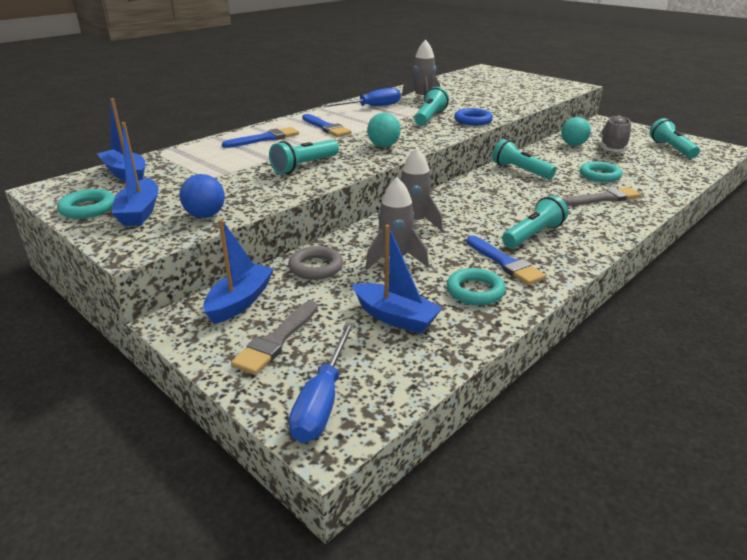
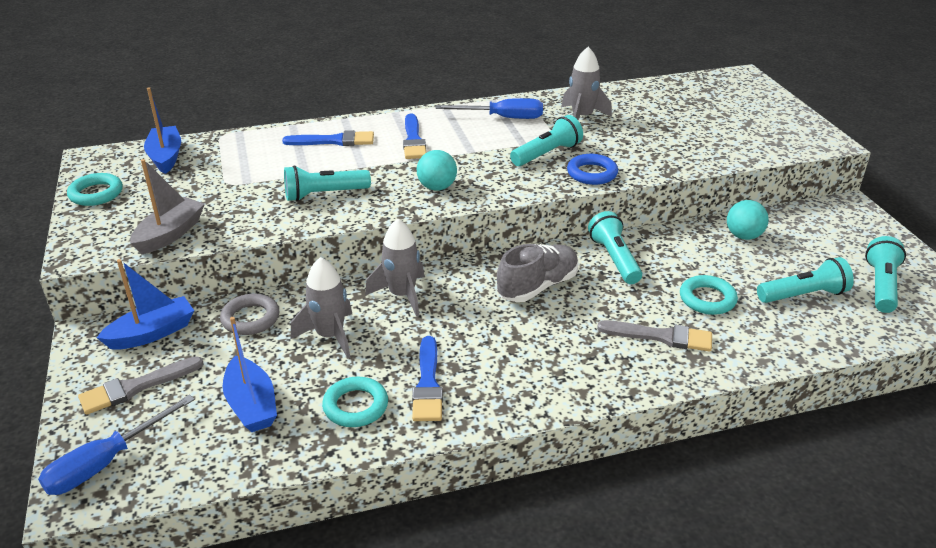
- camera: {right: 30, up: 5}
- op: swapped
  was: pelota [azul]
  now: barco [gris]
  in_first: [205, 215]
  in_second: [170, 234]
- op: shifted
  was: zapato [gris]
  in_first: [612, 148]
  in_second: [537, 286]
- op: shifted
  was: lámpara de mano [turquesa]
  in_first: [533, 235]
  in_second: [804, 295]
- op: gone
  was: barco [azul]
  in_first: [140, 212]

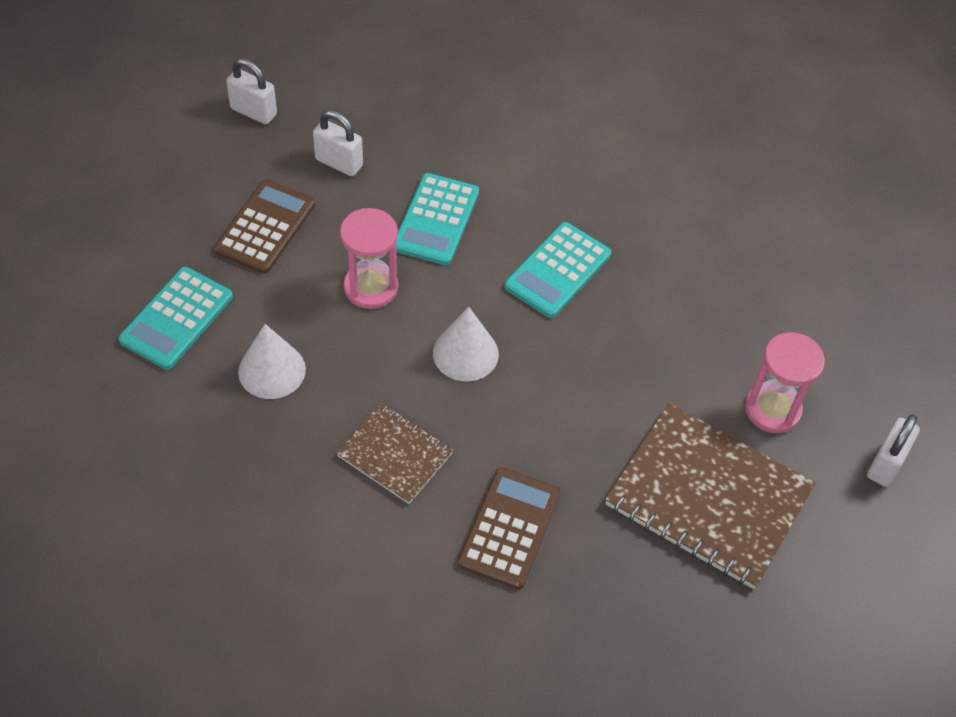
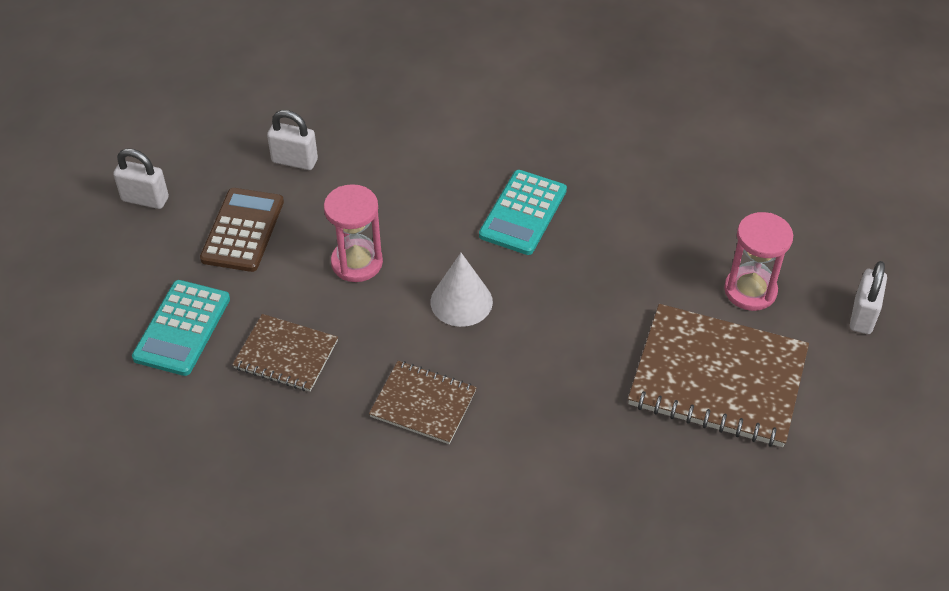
- camera: {right: -10, up: -5}
- op: shifted
  was: candado [blanco]
  in_first: [253, 112]
  in_second: [145, 199]
- op: swapped
  was: cono [blanco]
  now: cuaderno [marrón]
  in_first: [272, 370]
  in_second: [286, 354]
- op: gone
  was: calculadora [turquesa]
  in_first: [436, 220]
- op: gone
  was: calculadora [marrón]
  in_first: [509, 528]

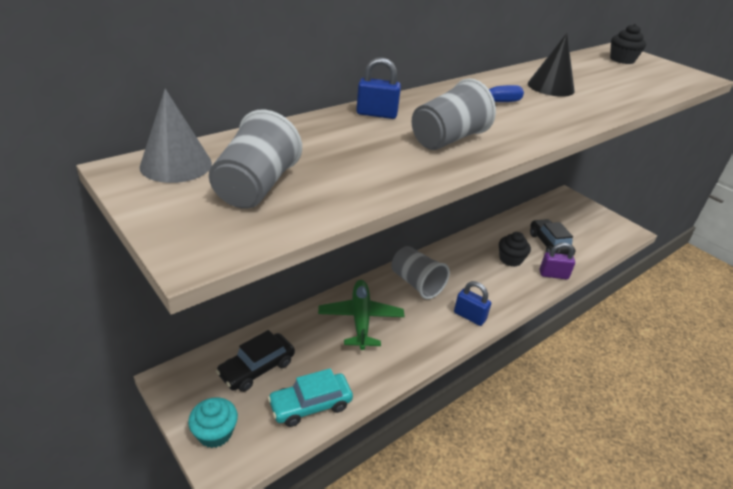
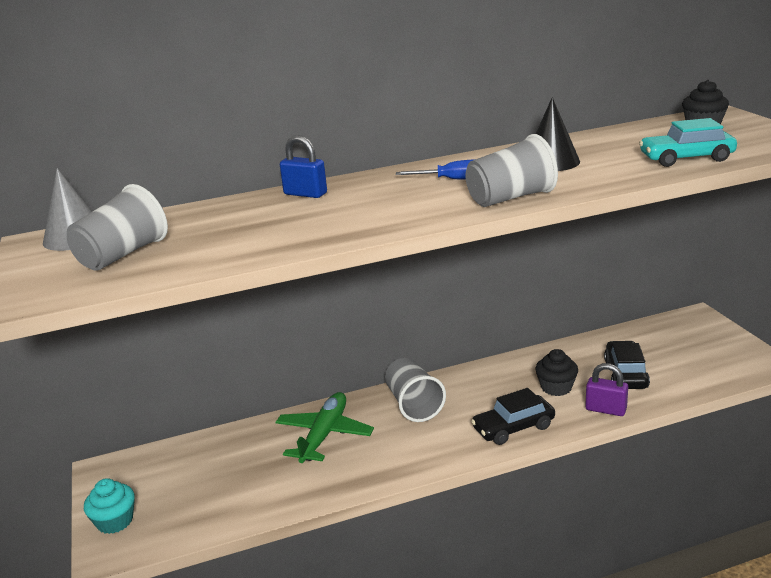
- camera: {right: 25, up: -10}
- op: shifted
  was: vaso [gris]
  in_first: [447, 139]
  in_second: [510, 198]
- op: shifted
  was: coche [negro]
  in_first: [257, 368]
  in_second: [513, 428]
- op: shifted
  was: coche [turquesa]
  in_first: [310, 405]
  in_second: [686, 158]
- op: gone
  was: candado [azul]
  in_first: [469, 316]

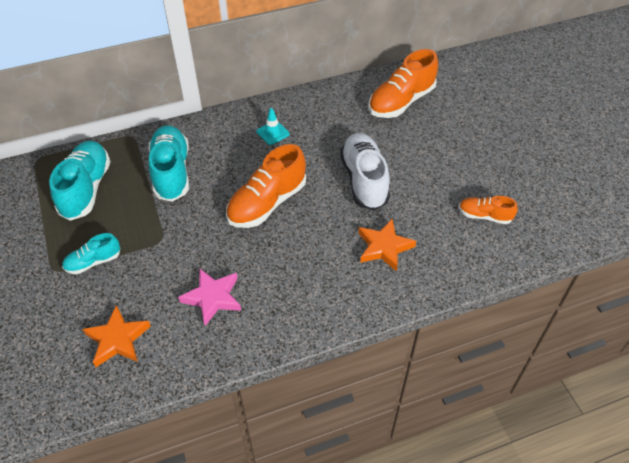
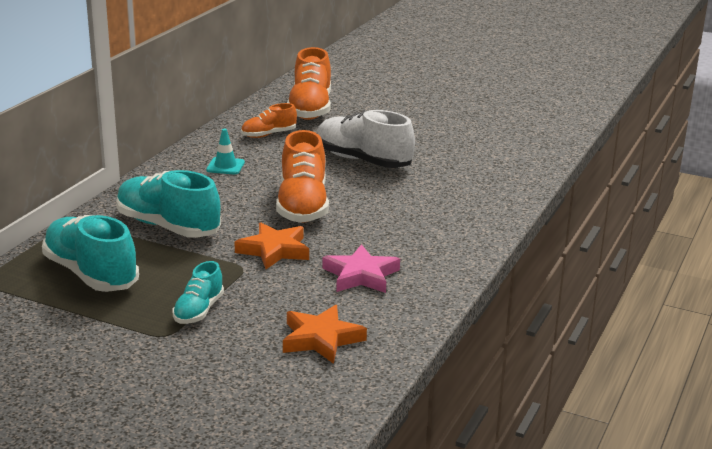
- camera: {right: -45, up: -25}
- op: shifted
  was: estrella [naranja]
  in_first: [384, 247]
  in_second: [274, 250]
- op: shifted
  was: zapato [naranja]
  in_first: [484, 216]
  in_second: [268, 135]

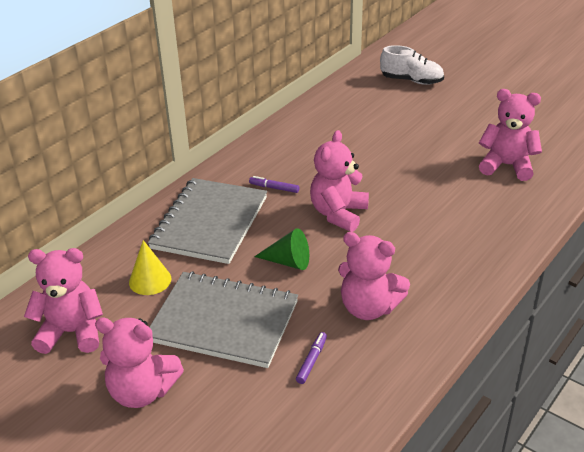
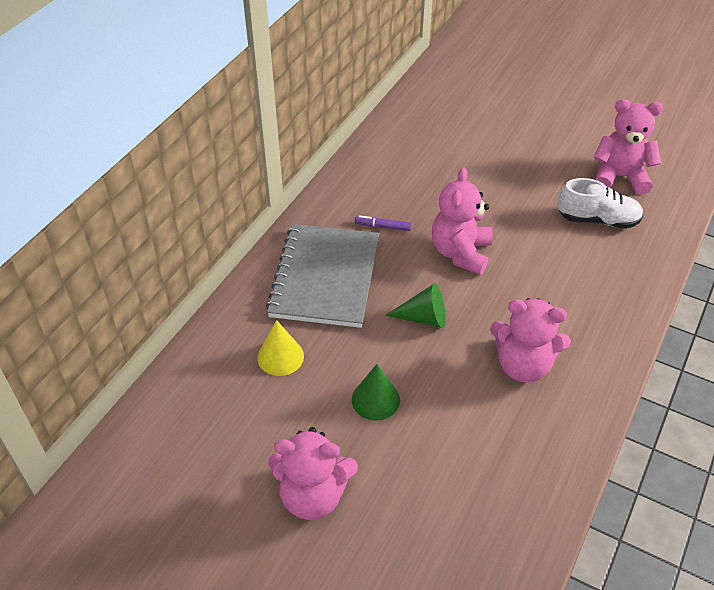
- camera: {right: -10, up: 10}
- op: swapped
  was: cuaderno [gris]
  now: cono [verde]
  in_first: [223, 322]
  in_second: [375, 399]
- op: shifted
  was: zapato [blanco]
  in_first: [411, 81]
  in_second: [597, 220]
- op: gone
  was: osito [rosa]
  in_first: [72, 332]
- op: gone
  was: rotulador [morado]
  in_first: [312, 361]

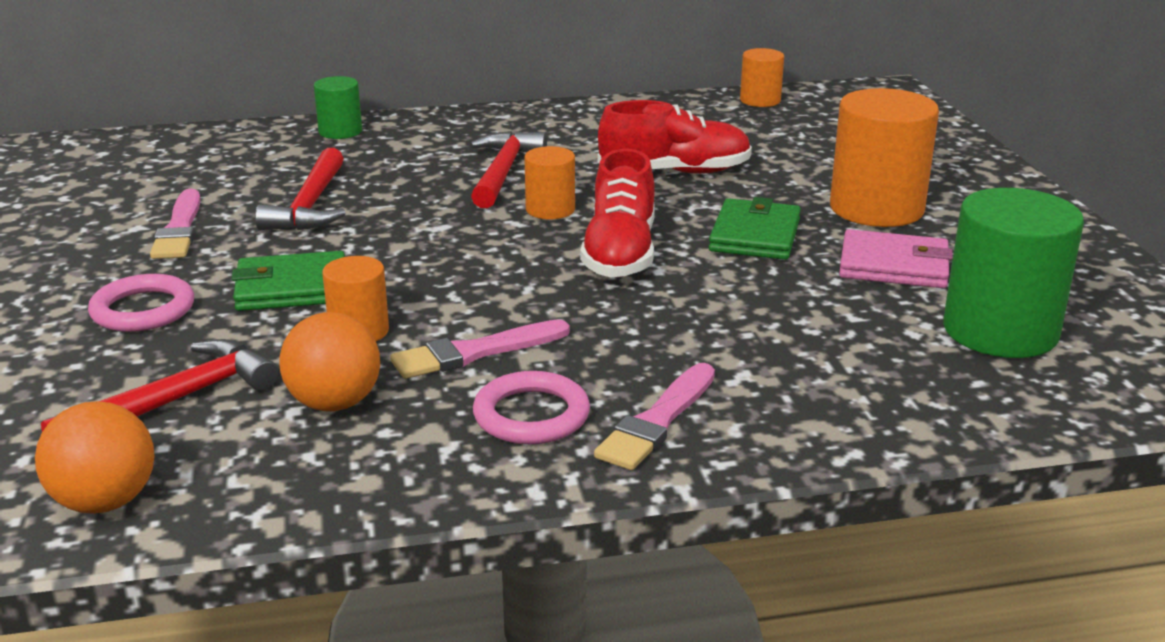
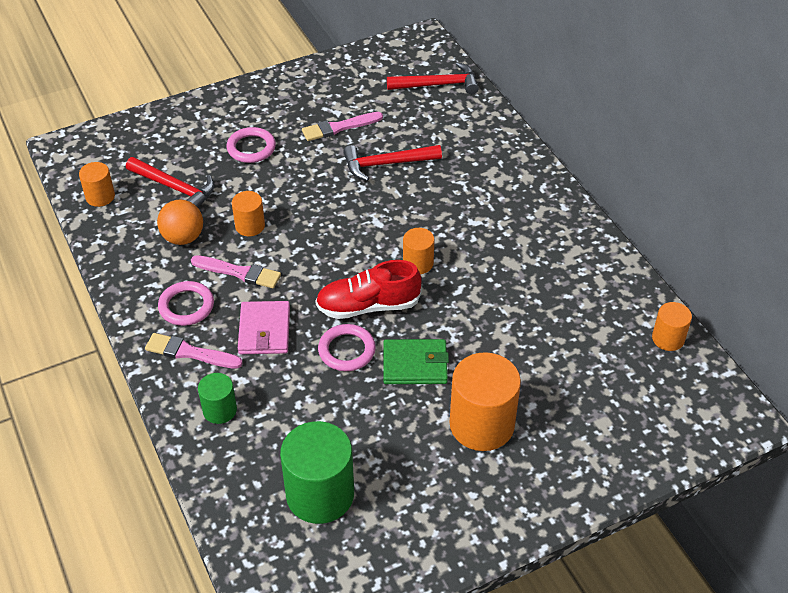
- camera: {right: 75, up: 20}
- op: swapped
  was: pelota [naranja]
  now: cilindro [naranja]
  in_first: [105, 502]
  in_second: [100, 196]
- op: rotated
  was: pincel [rosa]
  in_first: [475, 352]
  in_second: [239, 272]
  clockwise: 150
- op: shifted
  was: cilindro [verde]
  in_first: [340, 131]
  in_second: [219, 410]
- op: shifted
  was: cartera [rosa]
  in_first: [893, 265]
  in_second: [264, 330]
- op: new
  now: anillo [rosa]
  in_second: [347, 350]
- op: shifted
  was: martillo [rojo]
  in_first: [503, 172]
  in_second: [438, 85]
- op: gone
  was: cartera [verde]
  in_first: [292, 288]
- op: gone
  was: zapato [rojo]
  in_first: [674, 172]

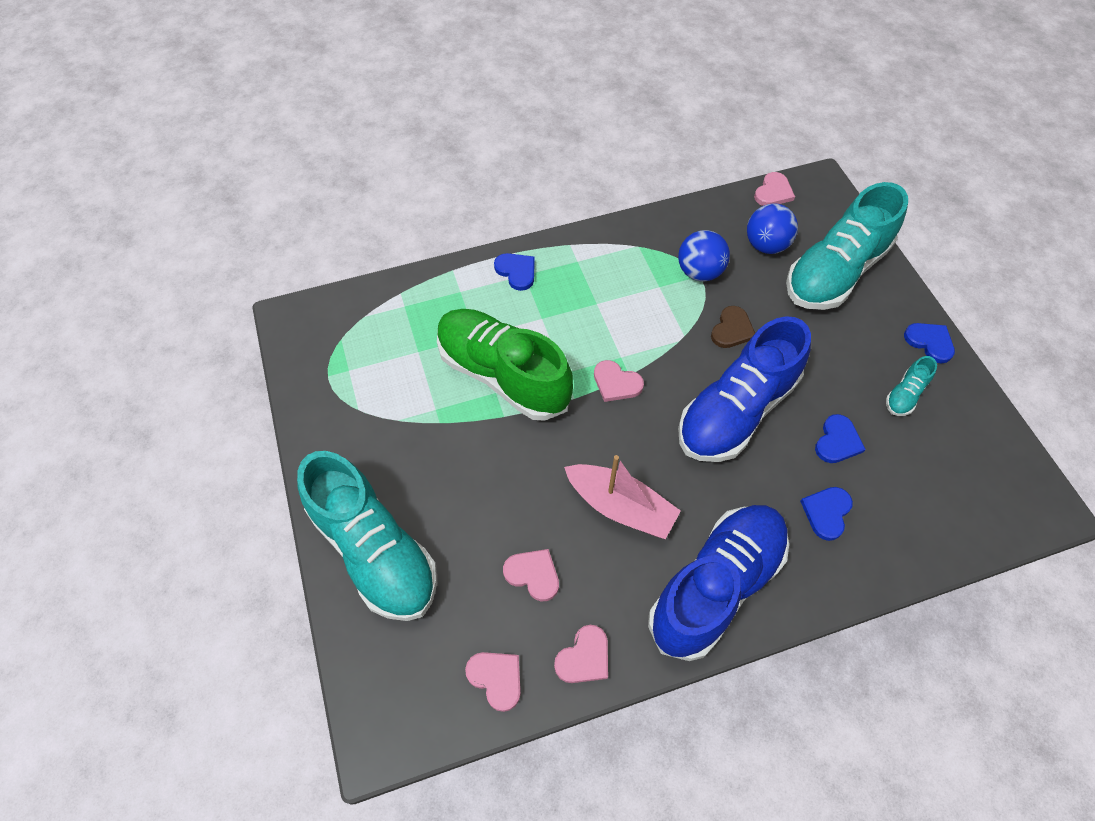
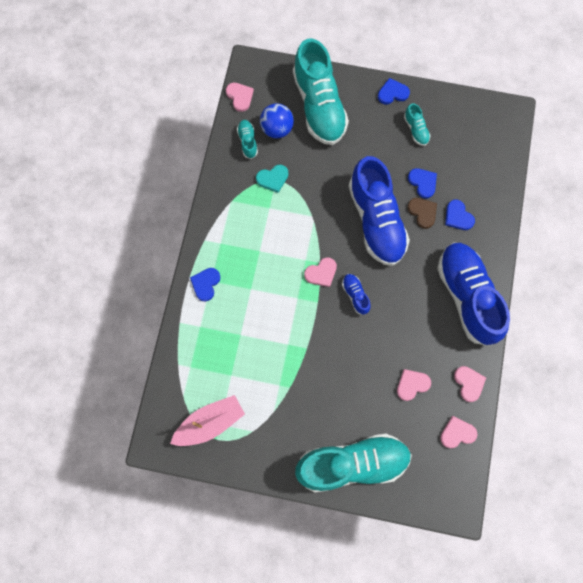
- camera: {right: -60, up: 15}
- op: shifted
  was: barco [rosa]
  in_first: [620, 507]
  in_second: [210, 423]
- op: rotated
  was: corazón [azul]
  in_first: [516, 271]
  in_second: [205, 284]
  clockwise: -60
- op: new
  now: zapato [turquesa]
  in_second: [247, 141]
- op: swapped
  was: pelota [azul]
  now: corazón [turquesa]
  in_first: [699, 272]
  in_second: [273, 178]
- op: new
  now: zapato [azul]
  in_second: [355, 295]
- op: shifted
  was: corazón [marrón]
  in_first: [732, 329]
  in_second: [422, 212]
- op: gone
  was: zapato [verde]
  in_first: [503, 375]

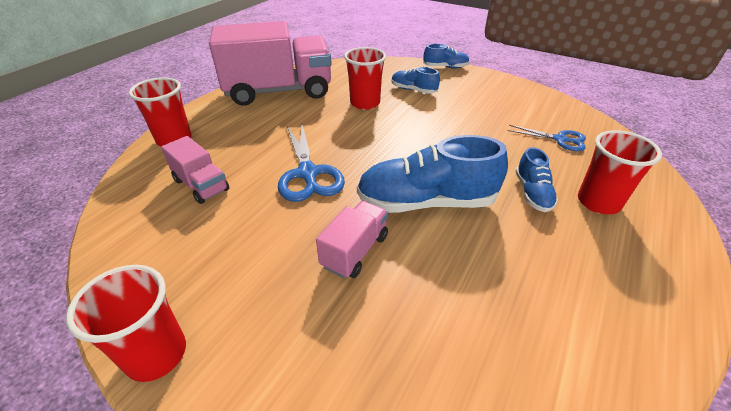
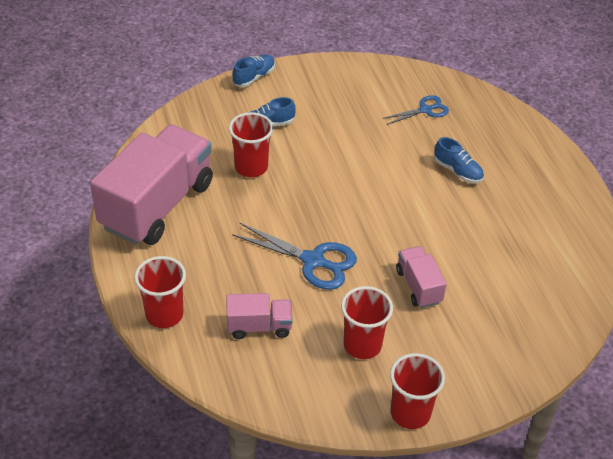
- camera: {right: -50, up: 5}
- op: shifted
  was: vaso [rojo]
  in_first: [598, 202]
  in_second: [362, 345]
- op: gone
  was: zapato [azul]
  in_first: [426, 202]

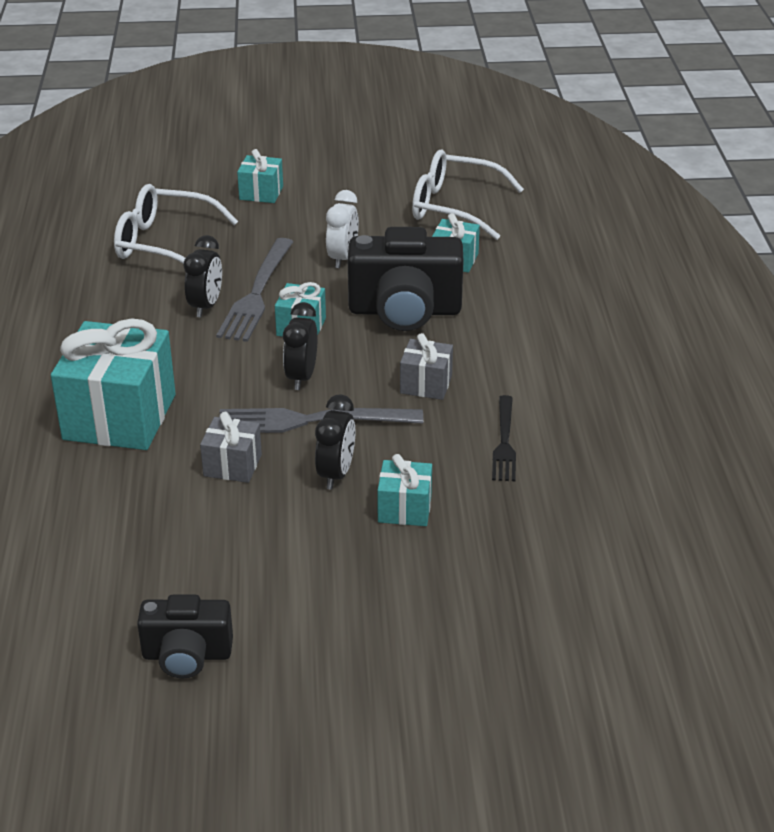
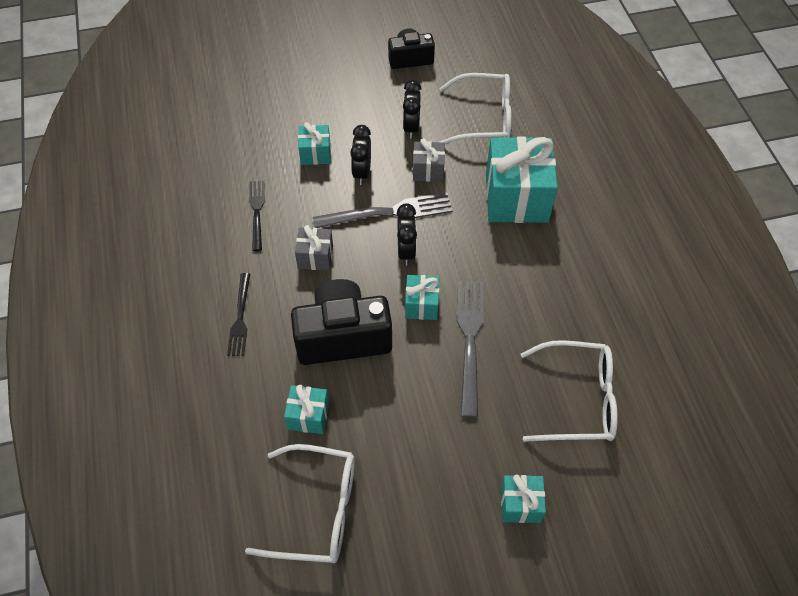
- camera: {right: 170, up: 20}
- op: new
  now: tenedor [negro]
  in_second: [240, 318]
- op: shifted
  was: despertador [negro]
  in_first: [206, 306]
  in_second: [411, 127]
- op: new
  now: gafas [blanco]
  in_second: [483, 119]
- op: gone
  was: despertador [blanco]
  in_first: [343, 258]

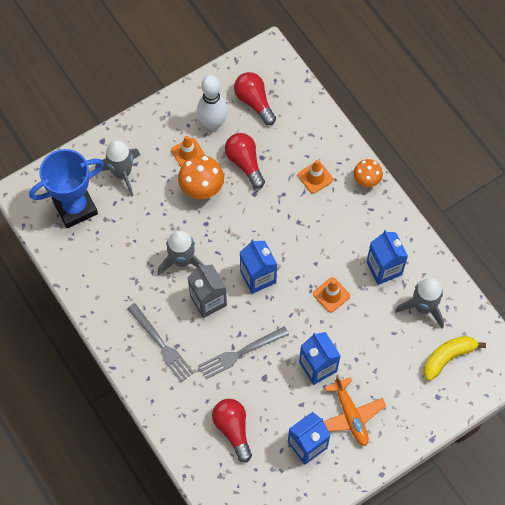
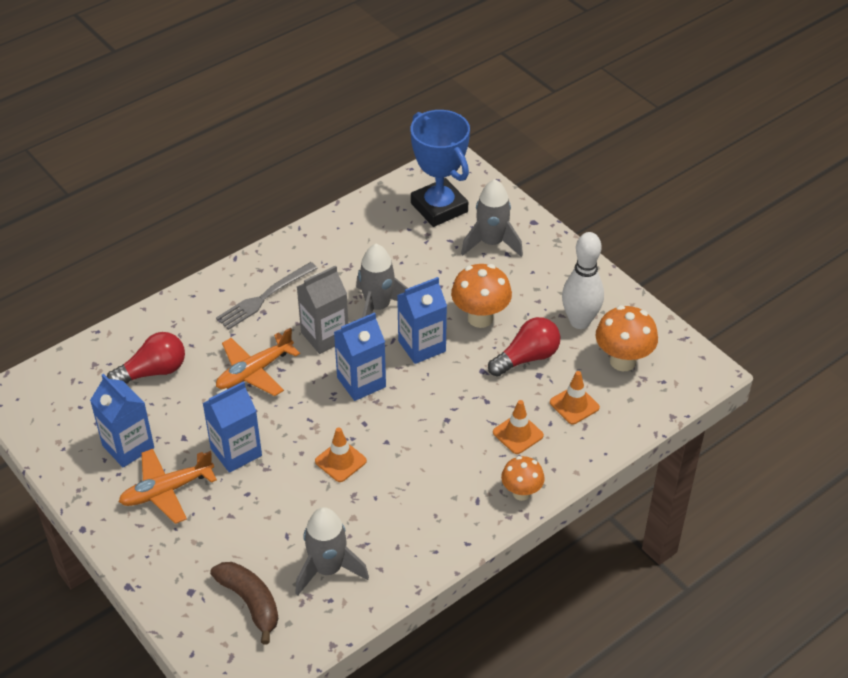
- camera: {right: 85, up: -20}
- op: repainted
  was: plátano [amarillo]
  now: plátano [marrón]
  in_first: [448, 357]
  in_second: [250, 602]
- op: swapped
  was: tenedor [gris]
  now: avión [naranja]
  in_first: [240, 353]
  in_second: [254, 372]
- op: shifted
  was: cartón de leche [azul]
  in_first: [384, 268]
  in_second: [422, 346]
- op: shifted
  was: cono de tráfico [naranja]
  in_first: [188, 153]
  in_second: [574, 405]
- op: swapped
  was: bombilla [rojo]
  now: seta [naranja]
  in_first: [254, 102]
  in_second: [623, 361]

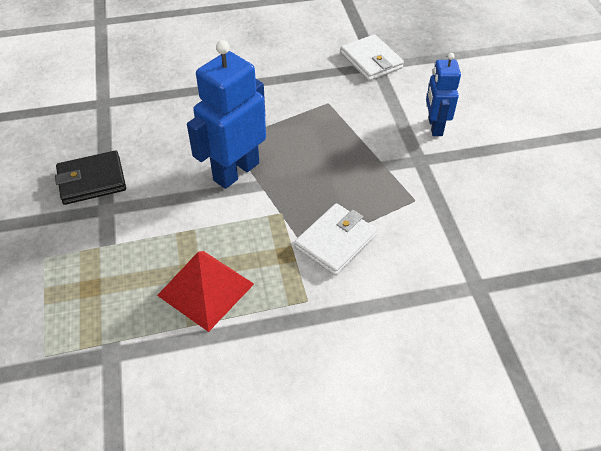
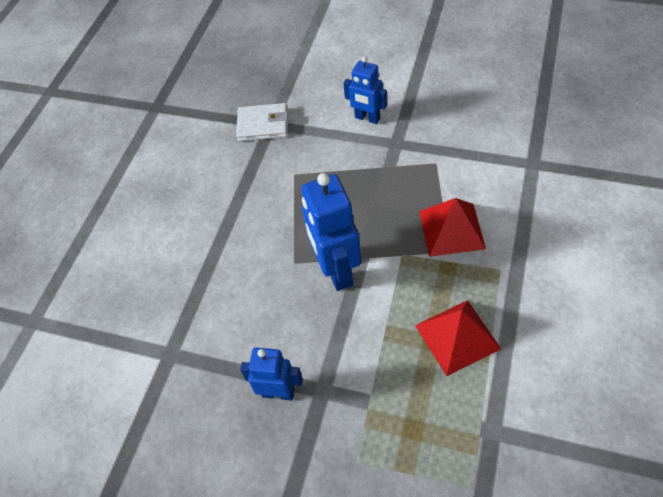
- camera: {right: -55, up: 5}
- op: swapped
  was: cartera [negro]
  now: robot [azul]
  in_first: [92, 180]
  in_second: [278, 393]
- op: swapped
  was: cartera [blanco]
  now: pirámide [rojo]
  in_first: [335, 241]
  in_second: [451, 229]

